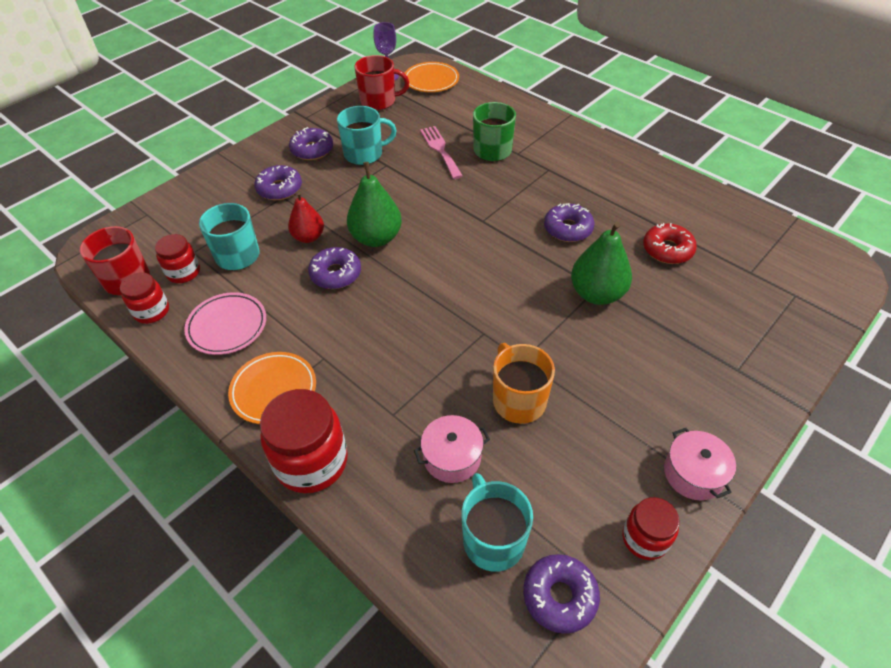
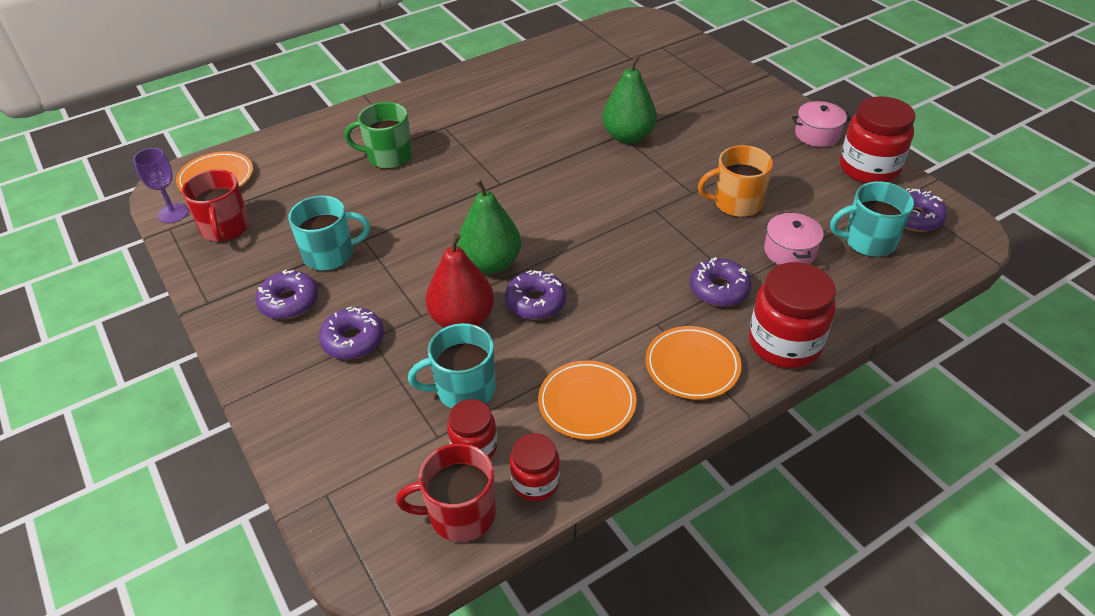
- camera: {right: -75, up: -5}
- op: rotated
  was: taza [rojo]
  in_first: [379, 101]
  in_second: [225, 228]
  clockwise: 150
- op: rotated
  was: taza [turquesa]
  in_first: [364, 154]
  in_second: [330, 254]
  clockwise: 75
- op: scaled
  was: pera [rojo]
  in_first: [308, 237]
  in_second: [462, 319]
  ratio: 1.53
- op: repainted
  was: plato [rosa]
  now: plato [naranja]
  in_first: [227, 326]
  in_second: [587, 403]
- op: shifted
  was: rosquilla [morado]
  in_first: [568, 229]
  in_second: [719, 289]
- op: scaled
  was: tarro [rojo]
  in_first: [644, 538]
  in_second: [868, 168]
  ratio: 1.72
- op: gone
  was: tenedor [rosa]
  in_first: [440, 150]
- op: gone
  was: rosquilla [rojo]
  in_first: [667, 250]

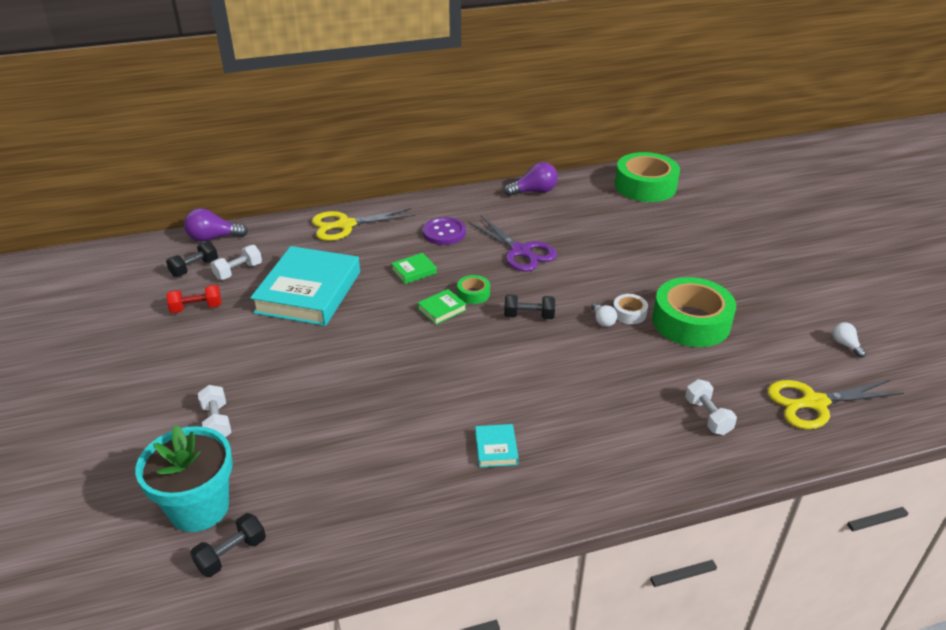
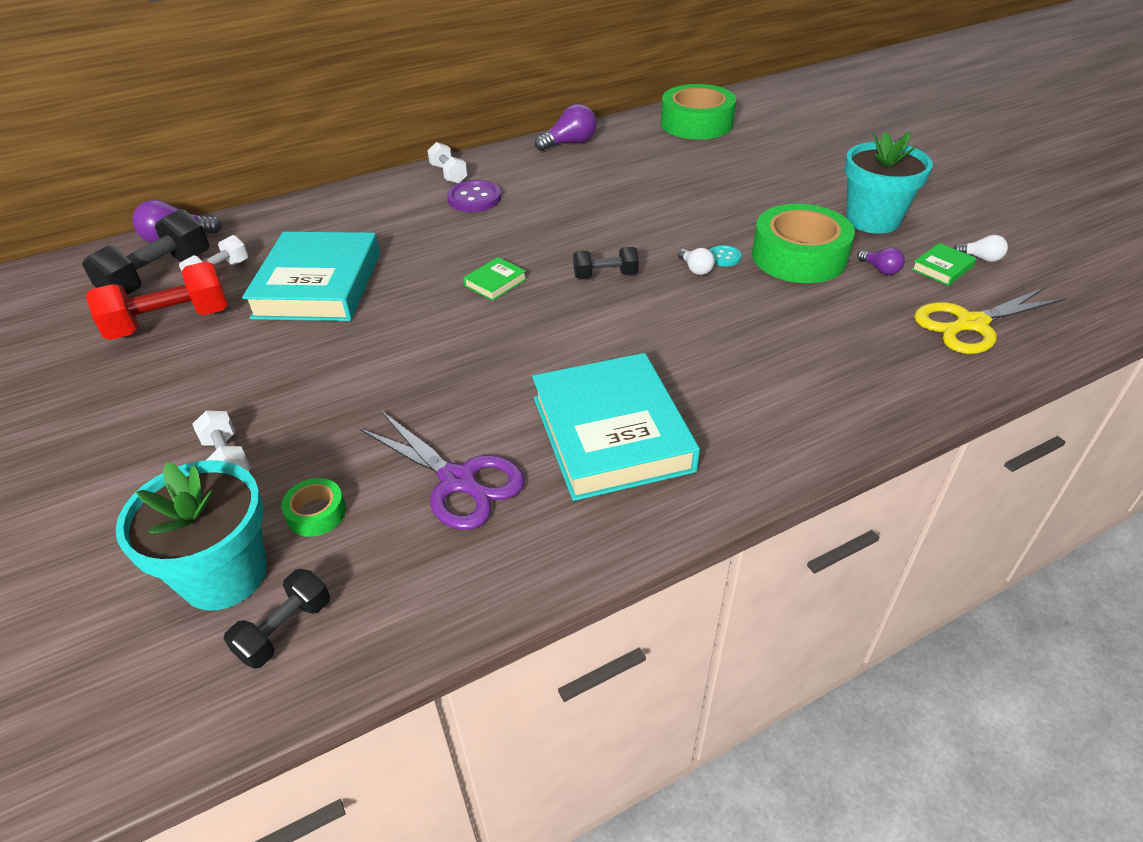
- camera: {right: -10, up: 5}
- op: scaled
  was: mancuerna [negro]
  in_first: [194, 268]
  in_second: [158, 276]
  ratio: 1.76
- op: scaled
  was: mancuerna [rojo]
  in_first: [197, 308]
  in_second: [170, 323]
  ratio: 1.76
- op: shifted
  was: cinta adhesiva [verde]
  in_first: [473, 294]
  in_second: [316, 513]
- op: shifted
  was: tijeras [morado]
  in_first: [520, 251]
  in_second: [458, 481]
- op: shifted
  was: mancuerna [blanco]
  in_first: [707, 416]
  in_second: [448, 174]
- op: scaled
  was: libro [turquesa]
  in_first: [496, 448]
  in_second: [611, 433]
  ratio: 2.46
- op: swapped
  was: cinta adhesiva [blanco]
  now: botón [turquesa]
  in_first: [629, 313]
  in_second: [724, 257]
- op: new
  now: maceta [turquesa]
  in_second: [872, 220]
- op: new
  now: bombilla [morado]
  in_second: [880, 269]
- op: shifted
  was: libro [verde]
  in_first: [414, 271]
  in_second: [942, 268]
- op: rotated
  was: bombilla [blanco]
  in_first: [845, 345]
  in_second: [980, 258]
  clockwise: 150
- op: gone
  was: tijeras [amarillo]
  in_first: [345, 225]

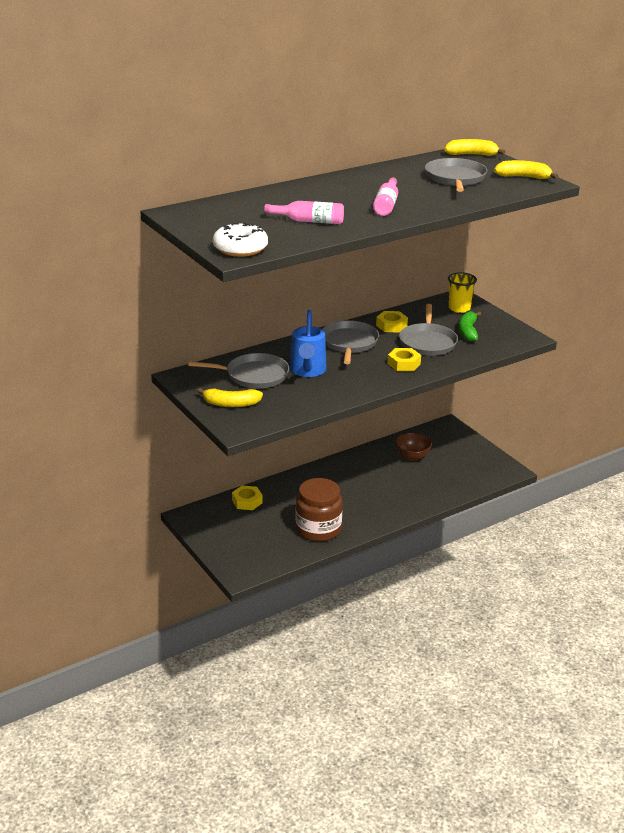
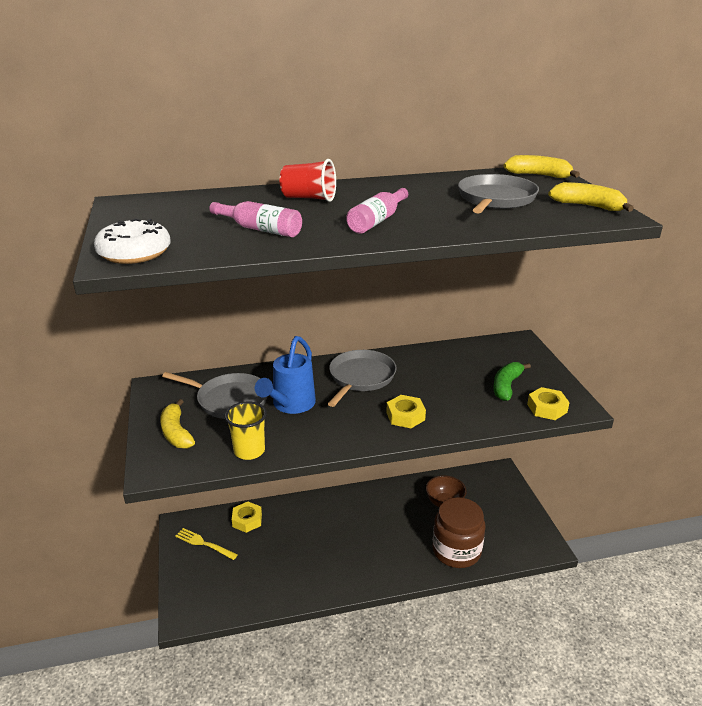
- camera: {right: 20, up: 0}
- op: rotated
  was: plátano [amarillo]
  in_first: [231, 404]
  in_second: [176, 433]
  clockwise: 45
- op: new
  now: tenedor [amarillo]
  in_second: [204, 543]
- op: shifted
  was: vaso [amarillo]
  in_first: [459, 308]
  in_second: [249, 451]
- op: new
  now: vaso [rojo]
  in_second: [309, 198]
- op: shifted
  was: tarro [marrón]
  in_first: [318, 529]
  in_second: [456, 551]
- op: shifted
  was: tuerca [amarillo]
  in_first: [391, 326]
  in_second: [547, 408]
- op: gone
  was: sartén [gris]
  in_first: [427, 342]

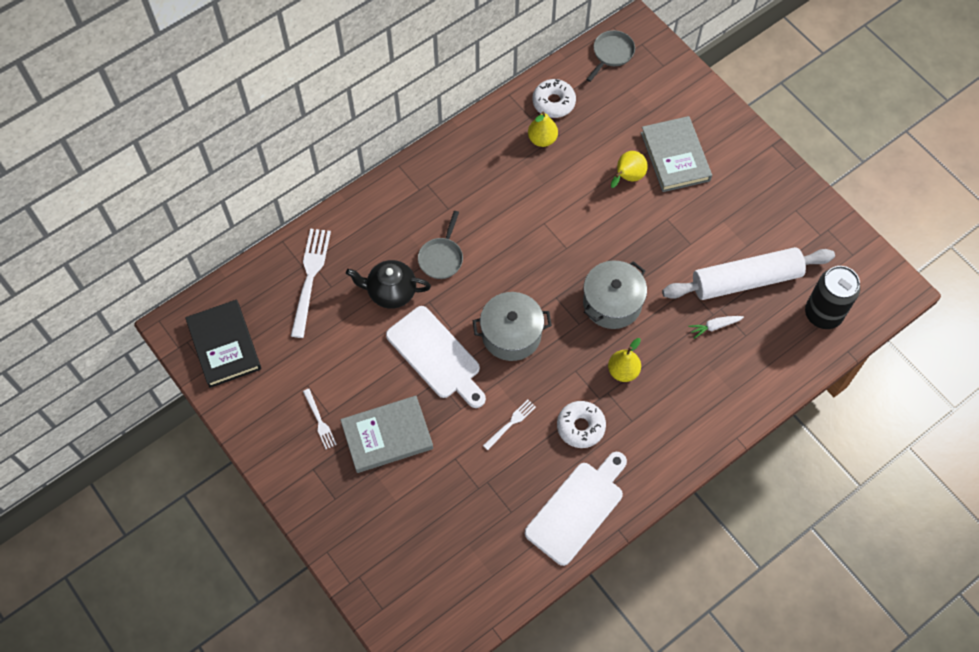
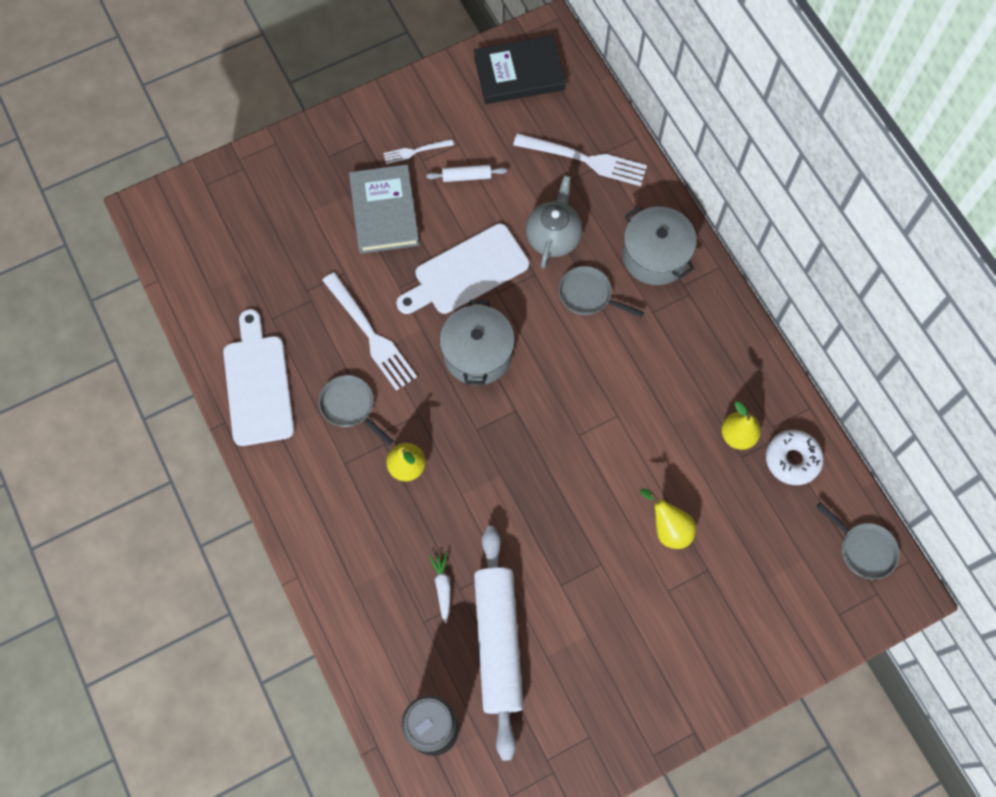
- camera: {right: 100, up: 5}
- op: rotated
  was: tabla de cortar [blanco]
  in_first: [577, 509]
  in_second: [258, 384]
  clockwise: -150
- op: swapped
  was: rosquilla [blanco]
  now: sartén [gris]
  in_first: [580, 427]
  in_second: [350, 406]
- op: scaled
  was: tenedor [blanco]
  in_first: [511, 423]
  in_second: [371, 335]
  ratio: 1.9
- op: new
  now: rodillo [blanco]
  in_second: [466, 176]
- op: repainted
  was: tetera [negro]
  now: tetera [gris]
  in_first: [391, 292]
  in_second: [553, 237]
- op: shifted
  was: olla [gris]
  in_first: [612, 303]
  in_second: [655, 256]
- op: gone
  was: libro [gris]
  in_first: [675, 156]

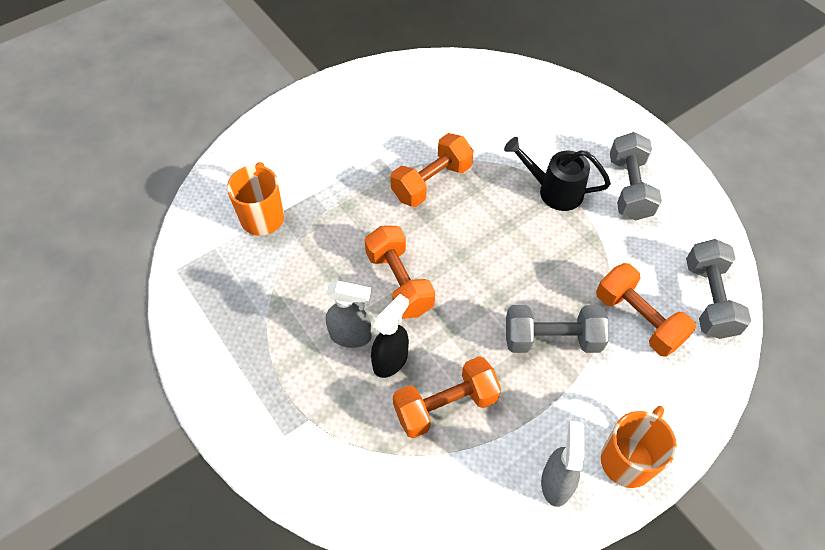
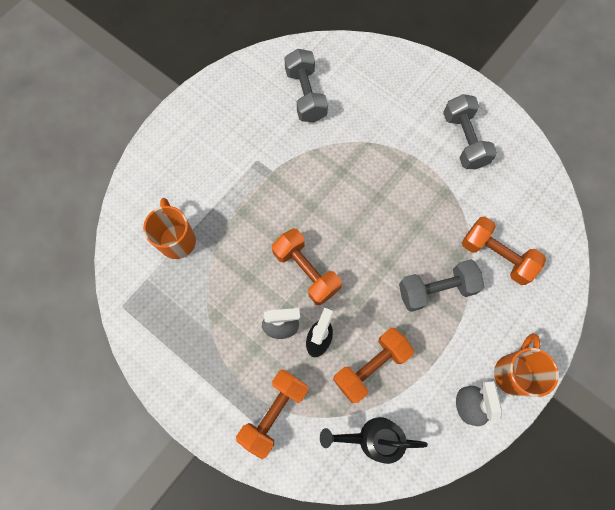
- camera: {right: -15, up: 15}
- op: shifted
  was: mancuerna [naranja]
  in_first: [431, 182]
  in_second: [274, 412]
- op: shifted
  was: mancuerna [gris]
  in_first: [709, 299]
  in_second: [305, 95]
- op: shifted
  was: regadera [negro]
  in_first: [554, 191]
  in_second: [373, 438]

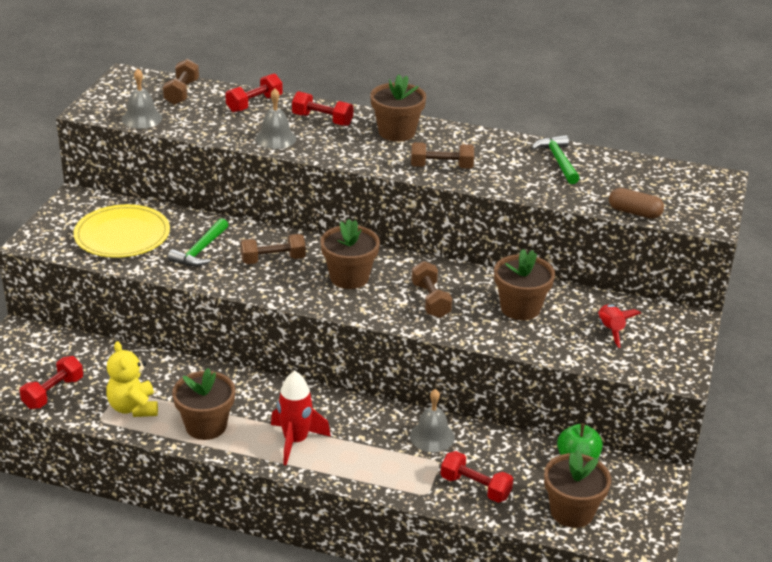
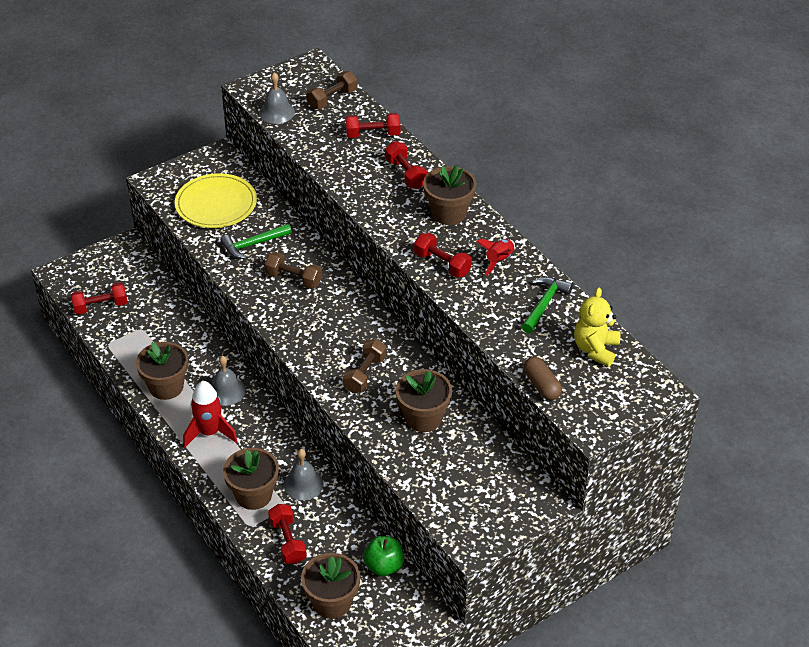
- camera: {right: 40, up: 10}
- op: shifted
  was: campana [gris]
  in_first: [276, 138]
  in_second: [226, 391]
- op: shifted
  was: maceta [marrón]
  in_first: [349, 277]
  in_second: [253, 495]
- op: repainted
  was: mancuerna [marrón]
  now: mancuerna [rojo]
  in_first: [441, 167]
  in_second: [442, 264]
- op: shifted
  was: cohete [rojo]
  in_first: [610, 330]
  in_second: [499, 261]
- op: shifted
  was: osito [amarillo]
  in_first: [133, 408]
  in_second: [595, 349]

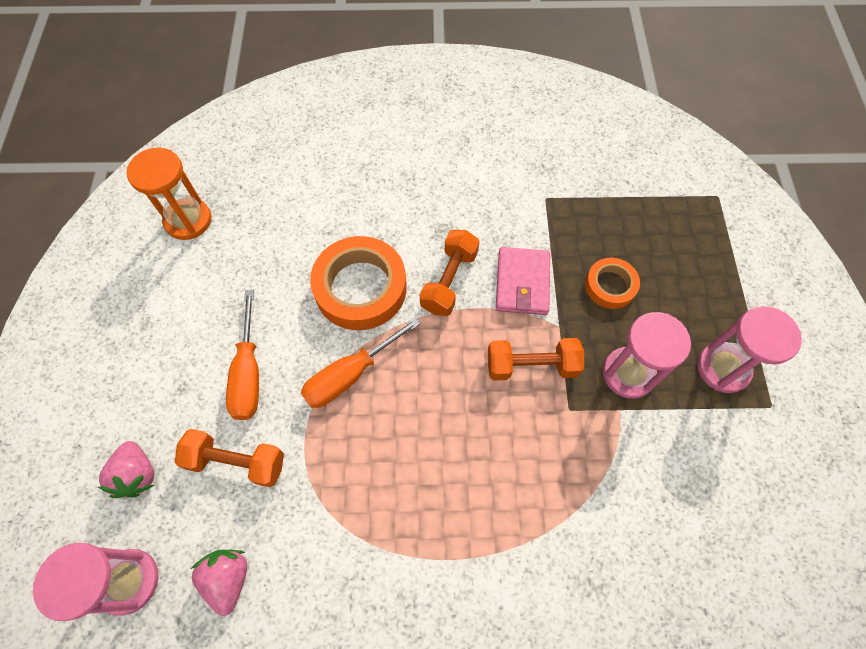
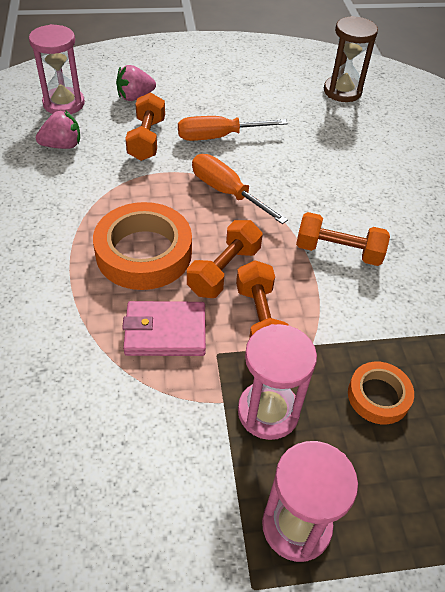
- camera: {right: 80, up: -15}
- op: shifted
  was: cinta adhesiva [naranja]
  in_first: [360, 288]
  in_second: [144, 253]
- op: shifted
  was: cartera [rosa]
  in_first: [522, 283]
  in_second: [165, 332]
- op: new
  now: mancuerna [naranja]
  in_second: [224, 270]
- op: repainted
  was: reloj de arena [naranja]
  now: reloj de arena [marrón]
  in_first: [188, 220]
  in_second: [342, 91]

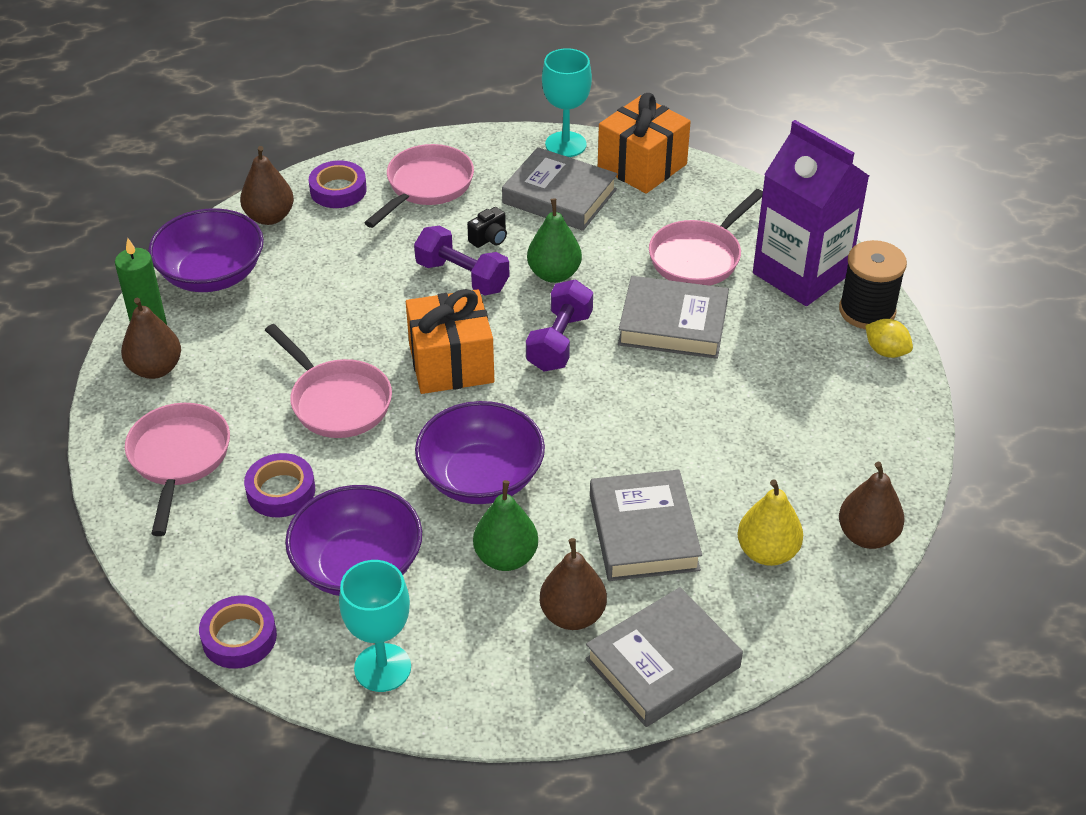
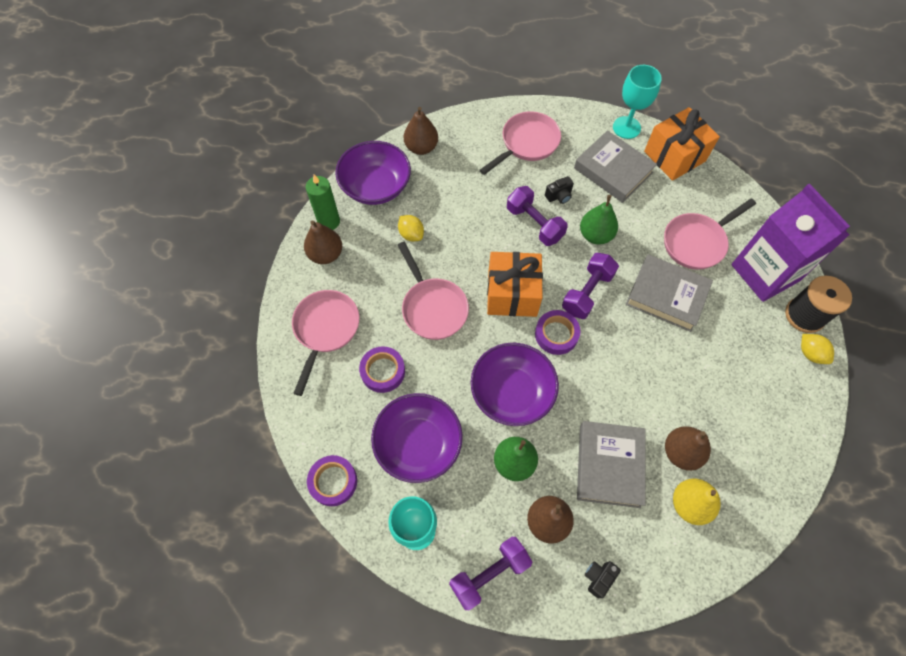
- camera: {right: 15, up: 20}
- op: new
  now: limón [amarillo]
  in_second: [411, 234]
- op: new
  now: mancuerna [morado]
  in_second: [489, 574]
- op: shifted
  was: cinta adhesiva [morado]
  in_first: [338, 190]
  in_second: [556, 334]
- op: swapped
  was: libro [gris]
  now: cámara [negro]
  in_first: [663, 663]
  in_second: [598, 578]
- op: shifted
  was: pera [marrón]
  in_first: [867, 536]
  in_second: [681, 452]

